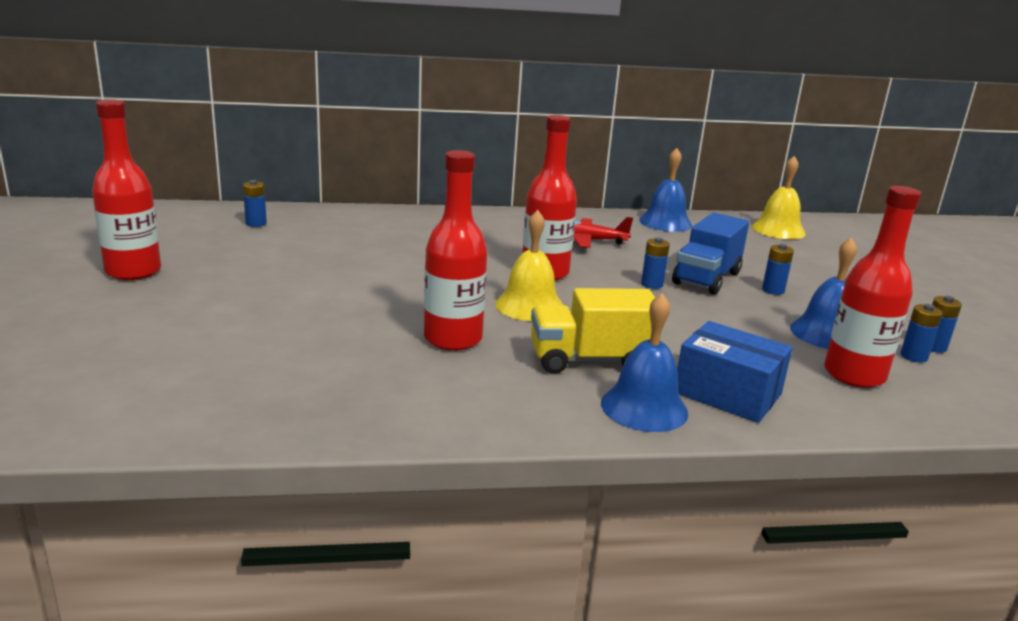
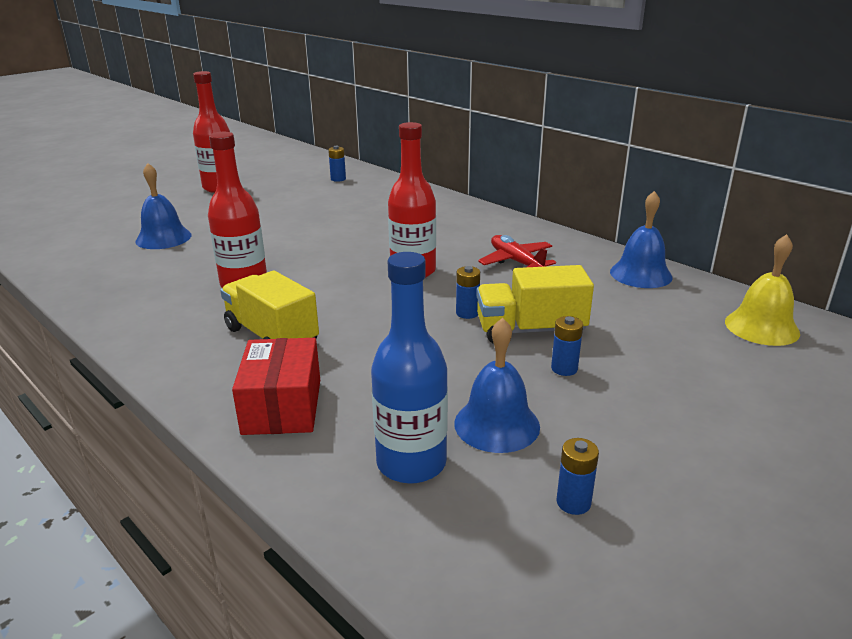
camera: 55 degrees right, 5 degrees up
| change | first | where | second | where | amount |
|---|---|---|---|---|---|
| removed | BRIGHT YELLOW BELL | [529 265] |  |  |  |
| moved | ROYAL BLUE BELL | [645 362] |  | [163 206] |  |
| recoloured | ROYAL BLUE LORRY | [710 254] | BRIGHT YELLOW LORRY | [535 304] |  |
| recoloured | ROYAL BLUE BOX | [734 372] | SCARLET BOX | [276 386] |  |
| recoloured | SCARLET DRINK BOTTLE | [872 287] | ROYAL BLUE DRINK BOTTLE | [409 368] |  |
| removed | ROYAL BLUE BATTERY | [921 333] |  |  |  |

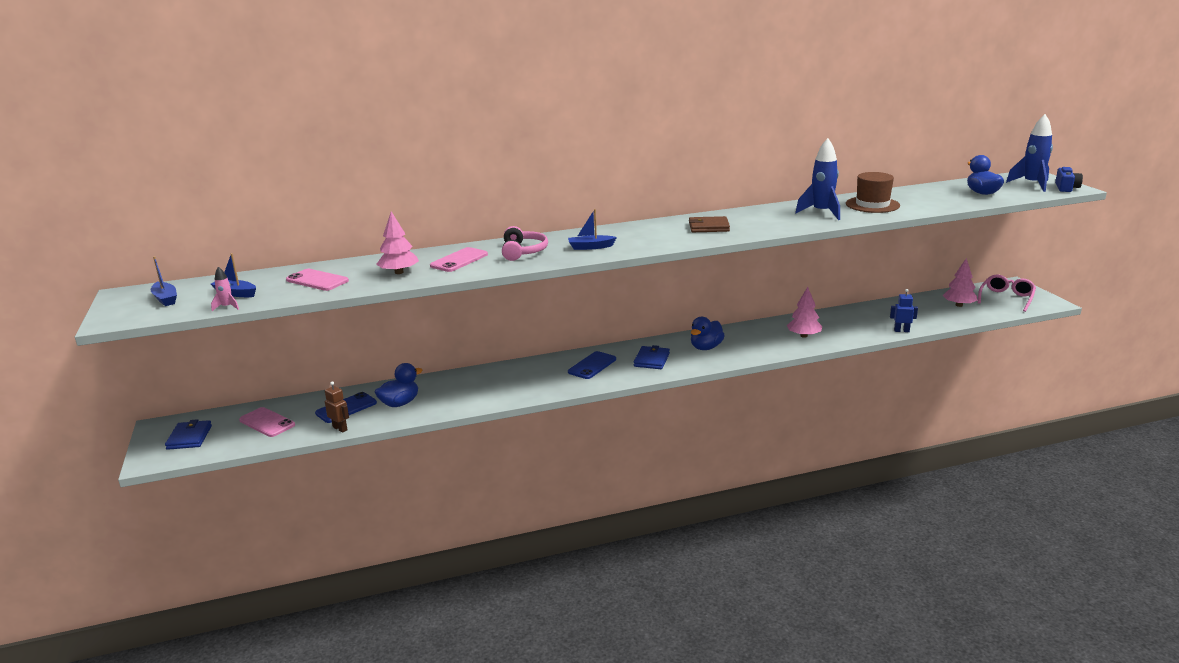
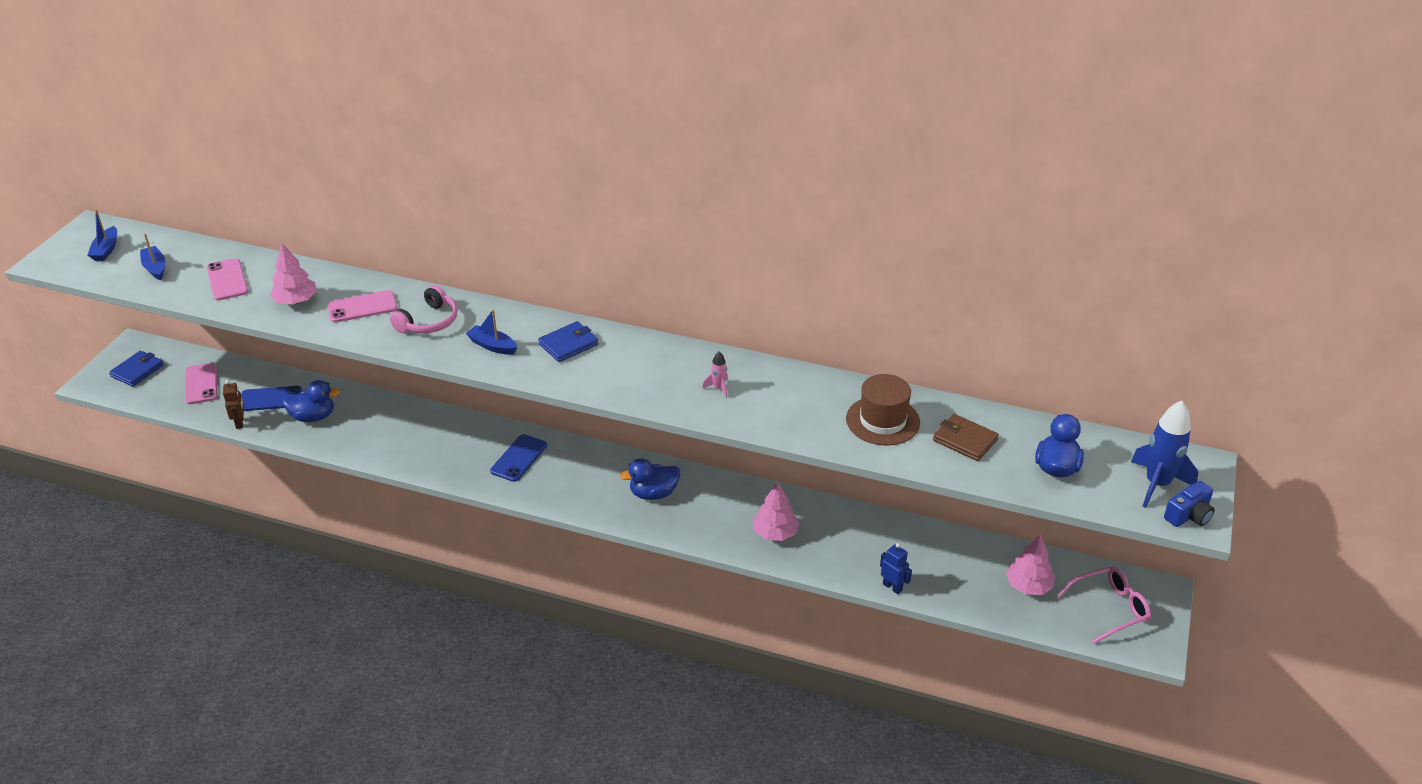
camera: 35 degrees right, 15 degrees up
| change | first | where | second | where | amount |
|---|---|---|---|---|---|
| moved | ROSY ROCKET | [225 289] |  | [715 374] |  |
| turned | ROYAL BLUE PHONE | [592 365] |  | [518 458] | 45 degrees counterclockwise |
| moved | ROYAL BLUE CARD WALLET | [652 357] |  | [568 341] |  |
| moved | BROWN CARD WALLET | [709 224] |  | [966 437] |  |
| removed | ROYAL BLUE ROCKET | [817 179] |  |  |  |

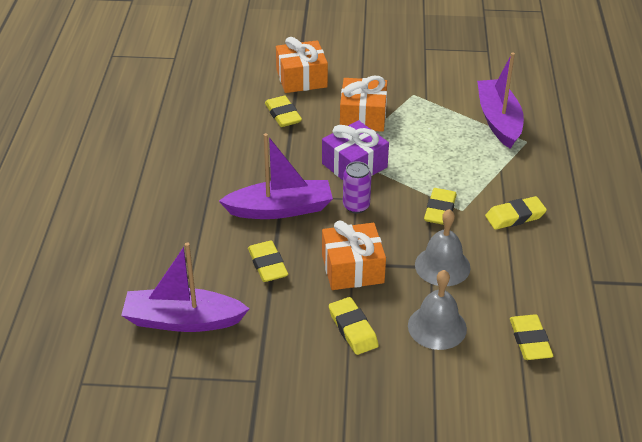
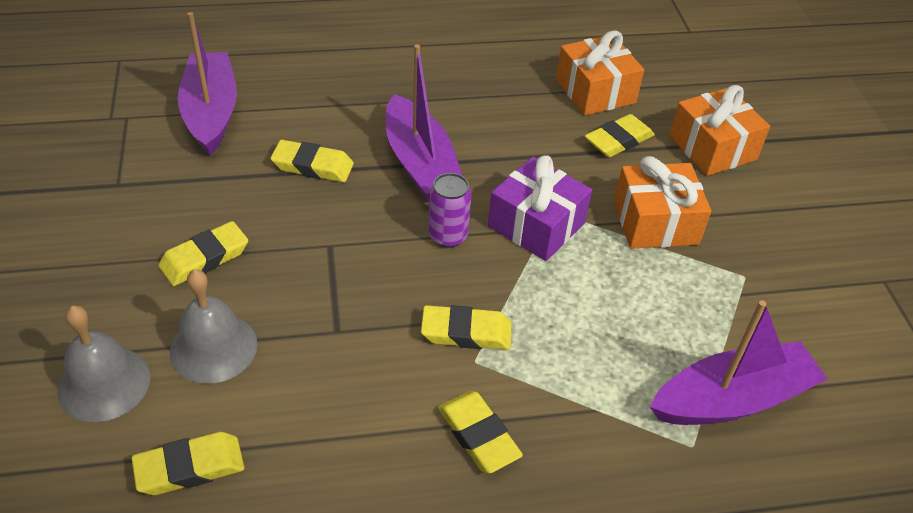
camera: 75 degrees right, 5 degrees up
| change | first | where | second | where | amount |
|---|---|---|---|---|---|
| turned | BRIGHT YELLOW ERASER | [268 261] |  | [312 161] | 45 degrees clockwise |
| moved | ORANGE WRAPPED GIFT | [354 255] |  | [600 73] |  |
| moved | ASH-GREY BELL | [443 247] |  | [103 364] |  |

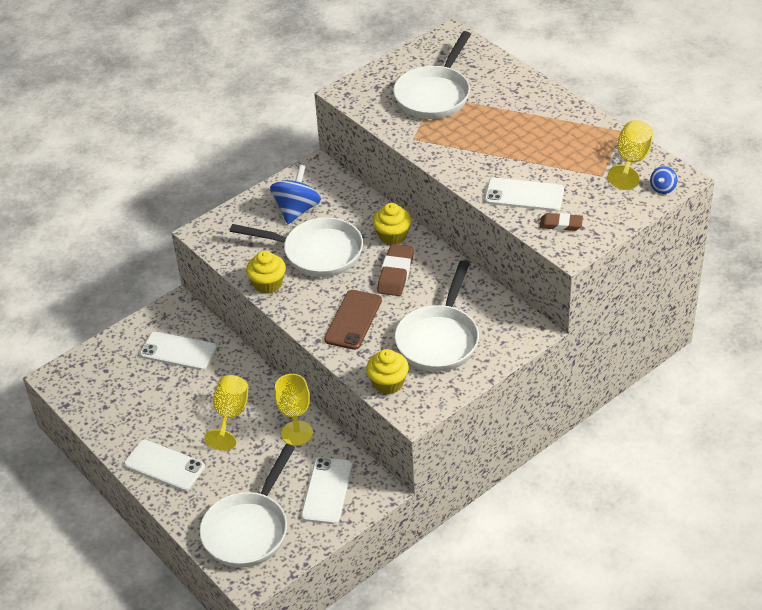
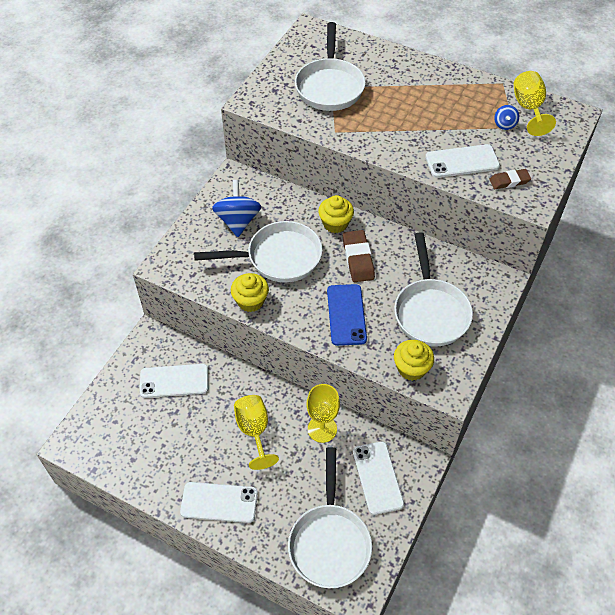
camera: 25 degrees left, 10 degrees up
| change | first | where | second | where | amount |
|---|---|---|---|---|---|
| recoloured | BROWN PHONE | [353 320] | ROYAL BLUE PHONE | [347 315] |  |
| moved | ROYAL BLUE TOY TOP | [663 180] |  | [506 117] |  |

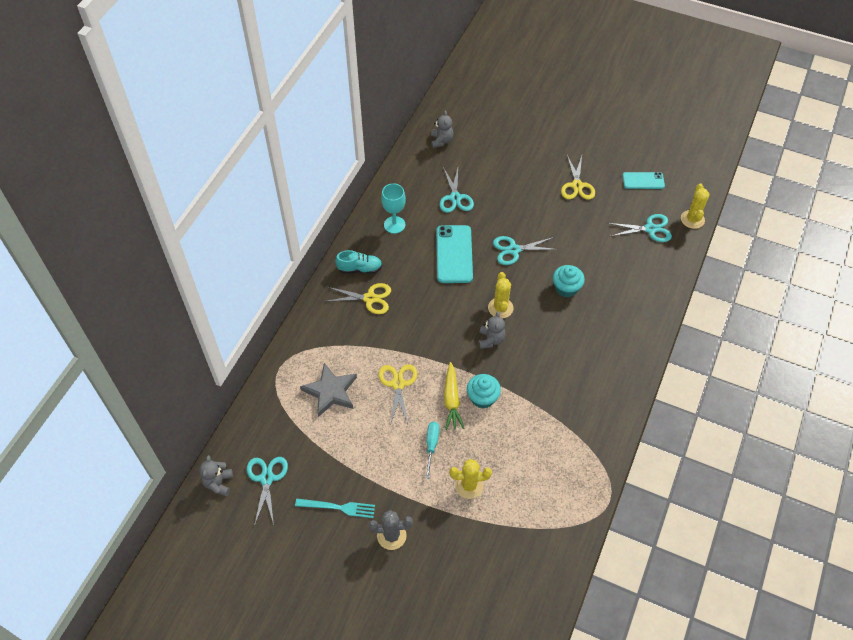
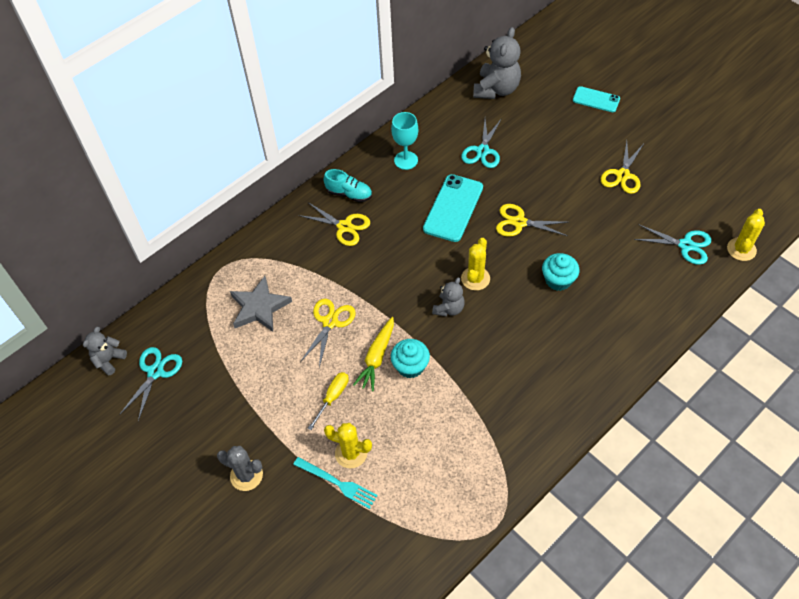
camera: 25 degrees right, 0 degrees up
| change | first | where | second | where | amount |
|---|---|---|---|---|---|
| moved | TEAL DINNER FORK | [335 508] |  | [335 483] |  |
| recoloured | TEAL FLAT SCREWDRIVER | [432 450] | BRIGHT YELLOW FLAT SCREWDRIVER | [328 401] |  |
| resized | ASH-GREY TEDDY BEAR | [442 129] |  | [497 63] | x1.77 |
| recoloured | TEAL PAIR OF SCISSORS | [525 250] | BRIGHT YELLOW PAIR OF SCISSORS | [532 220] |  |
| moved | TEAL PHONE | [644 180] |  | [596 99] |  |

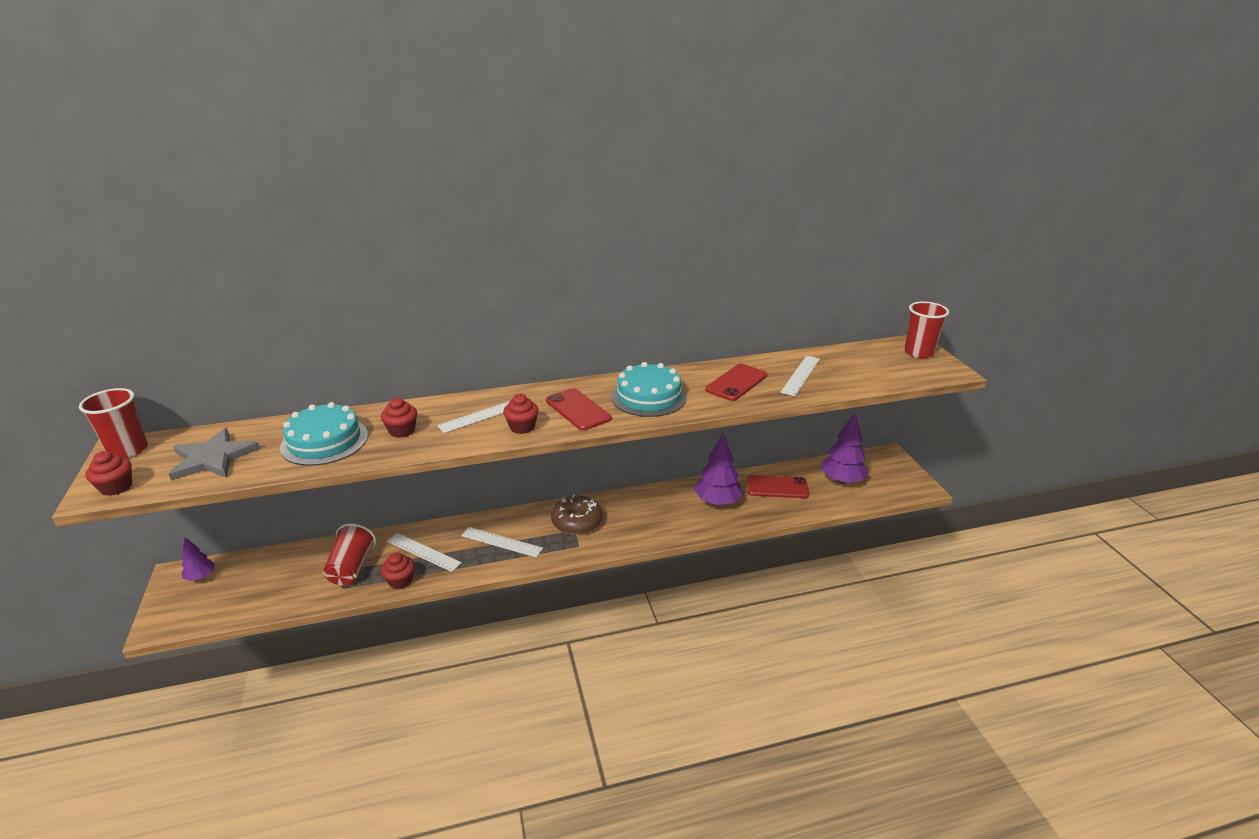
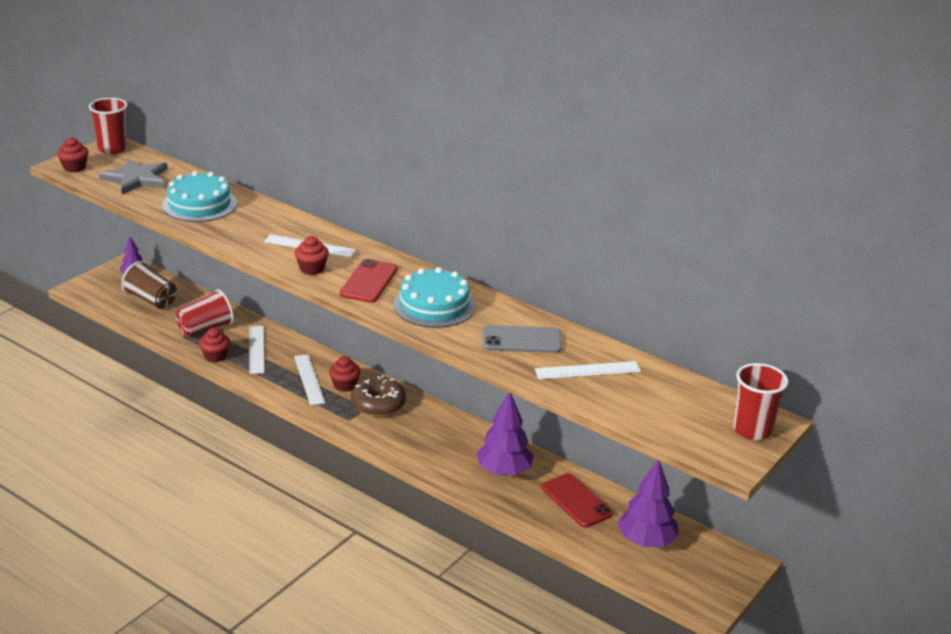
camera: 50 degrees right, 0 degrees up
| change | first | where | second | where | amount |
|---|---|---|---|---|---|
| moved | SCARLET MUFFIN | [399 417] |  | [345 374] |  |
| recoloured | SCARLET PHONE | [736 382] | ASH-GREY PHONE | [522 339] |  |
| added |  |  | BROWN BEAKER | [149 285] |  |

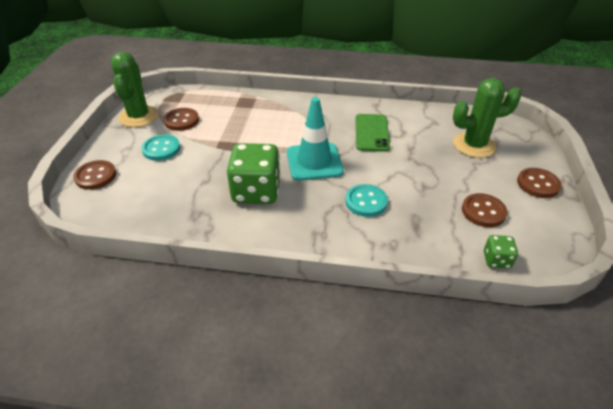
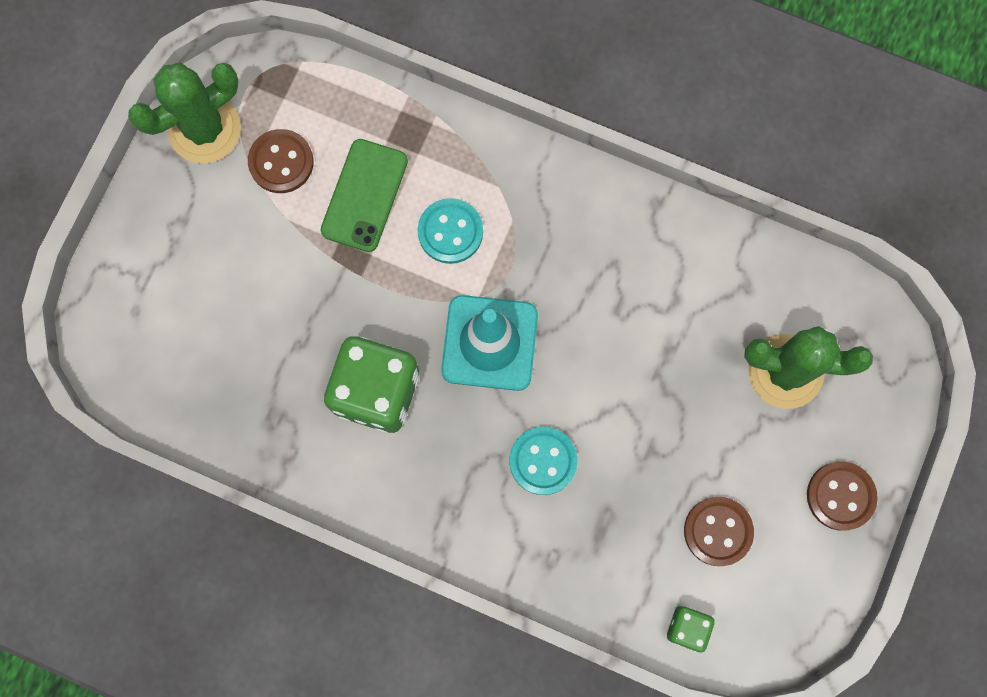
camera: 15 degrees right, 35 degrees up
| change | first | where | second | where | amount |
|---|---|---|---|---|---|
| removed | BROWN SHIRT BUTTON | [94 175] |  |  |  |
| turned | GREEN CACTUS | [134 89] |  | [184 113] | 45 degrees clockwise |
| moved | TEAL SHIRT BUTTON | [160 147] |  | [450 231] |  |
| moved | GREEN PHONE | [372 133] |  | [364 195] |  |

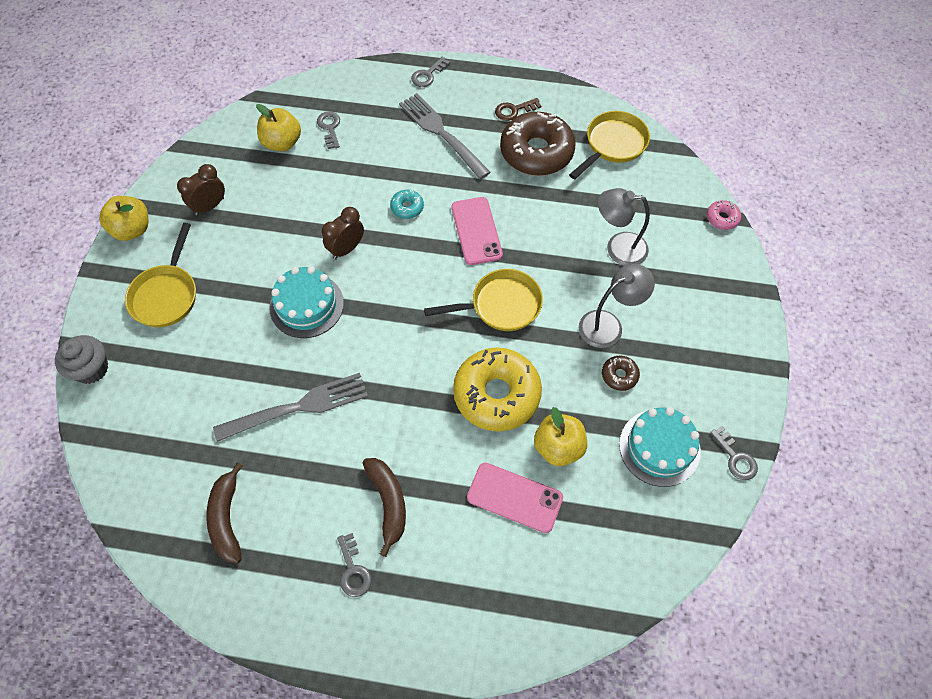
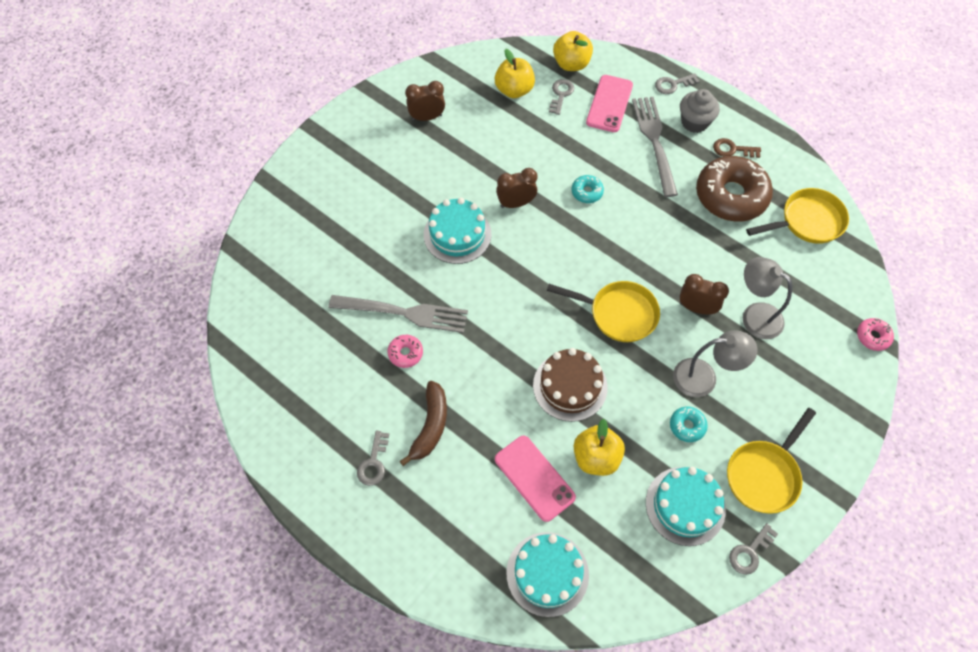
camera: 30 degrees right, 0 degrees up
| change | first | where | second | where | amount |
|---|---|---|---|---|---|
| moved | ASH-GREY MUFFIN | [81 359] |  | [700 111] |  |
| moved | BRIGHT YELLOW APPLE | [123 218] |  | [573 51] |  |
| moved | BRIGHT YELLOW FRYING PAN | [160 275] |  | [771 461] |  |
| removed | BROWN BANANA | [224 513] |  |  |  |
| moved | ROSY PHONE | [477 231] |  | [609 103] |  |
| replaced | BRIGHT YELLOW GLAZED DONUT | [497 389] | BROWN LAYER CAKE | [570 385] |  |
| recoloured | BROWN GLAZED DONUT | [621 373] | TEAL GLAZED DONUT | [689 424] |  |
| turned | ASH-GREY KEY | [734 453] |  | [753 549] | 45 degrees clockwise |
| added |  |  | ROSY GLAZED DONUT | [405 351] |  |
| added |  |  | TEAL LAYER CAKE | [547 574] |  |
| added |  |  | BROWN ALARM CLOCK | [704 294] |  |

